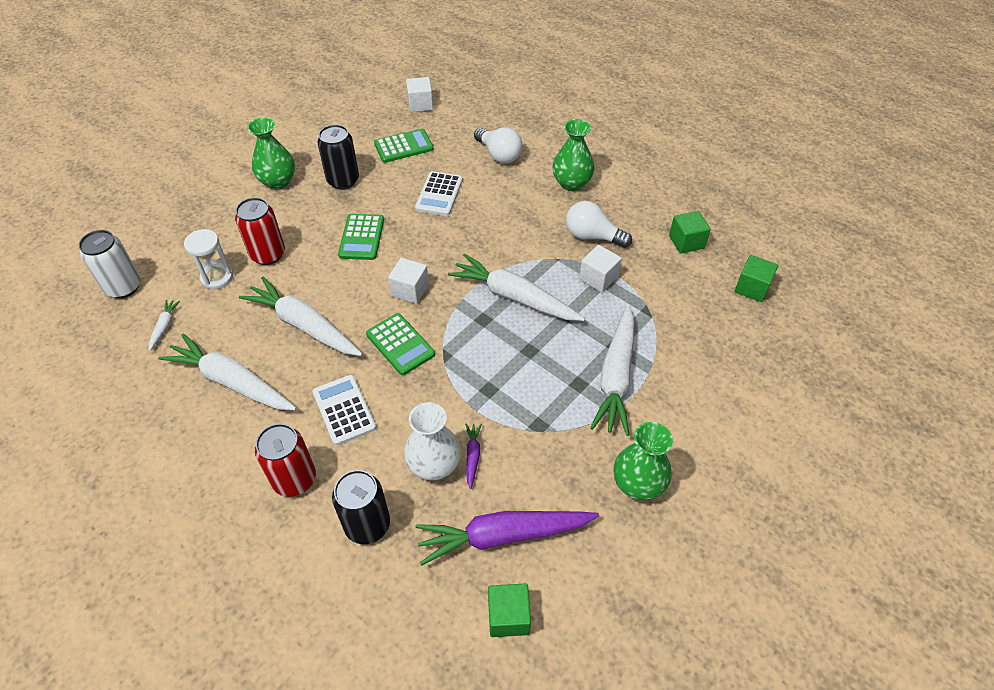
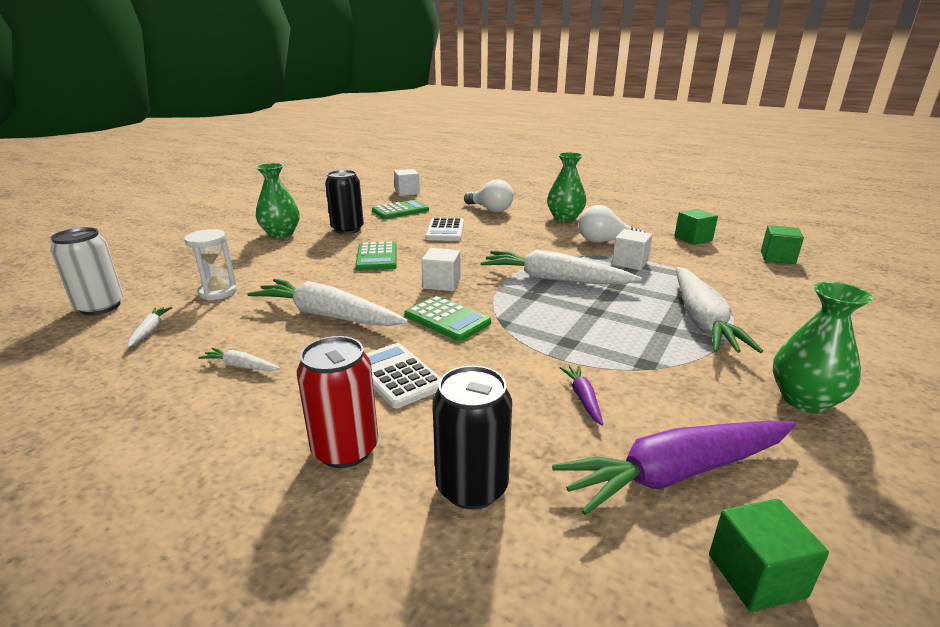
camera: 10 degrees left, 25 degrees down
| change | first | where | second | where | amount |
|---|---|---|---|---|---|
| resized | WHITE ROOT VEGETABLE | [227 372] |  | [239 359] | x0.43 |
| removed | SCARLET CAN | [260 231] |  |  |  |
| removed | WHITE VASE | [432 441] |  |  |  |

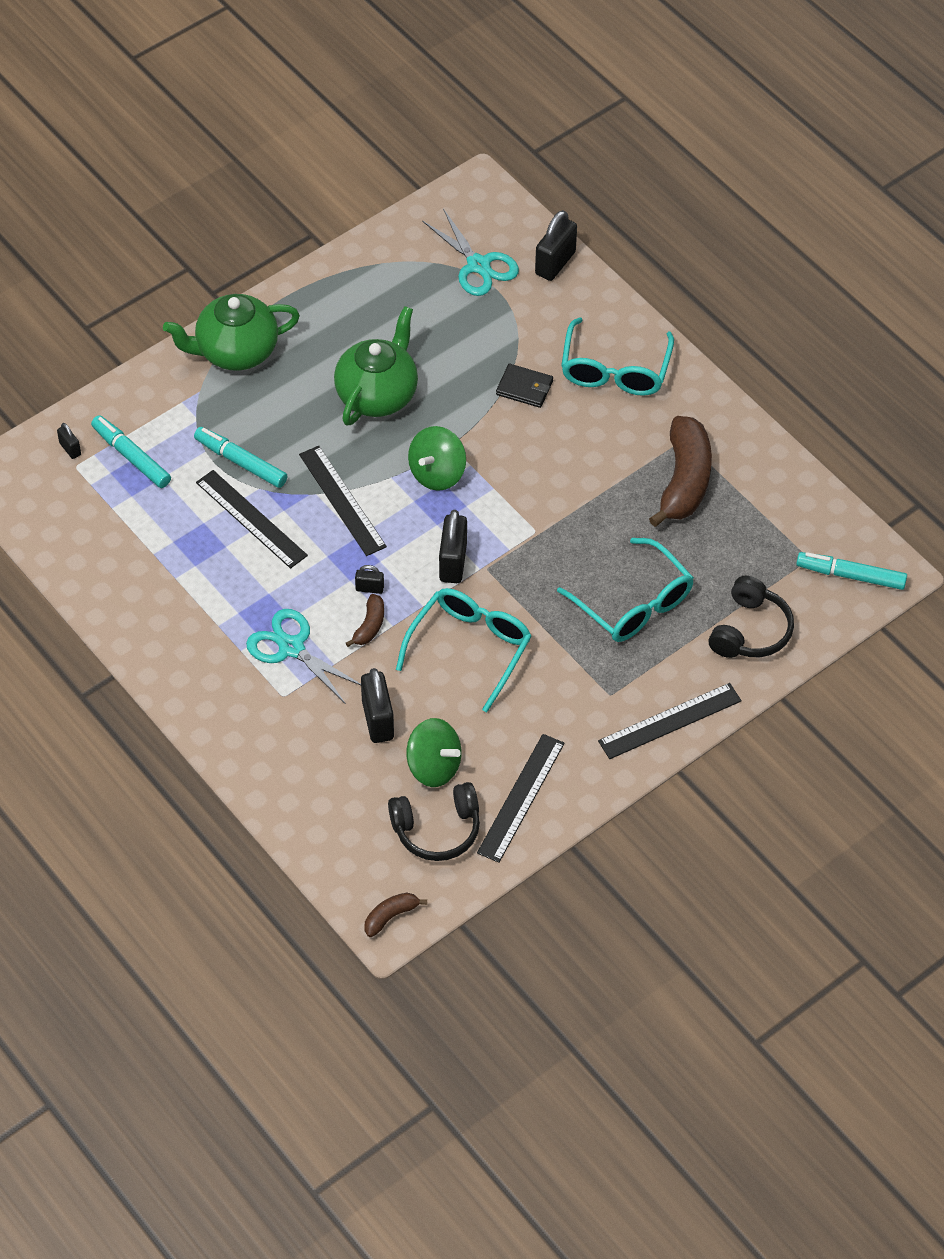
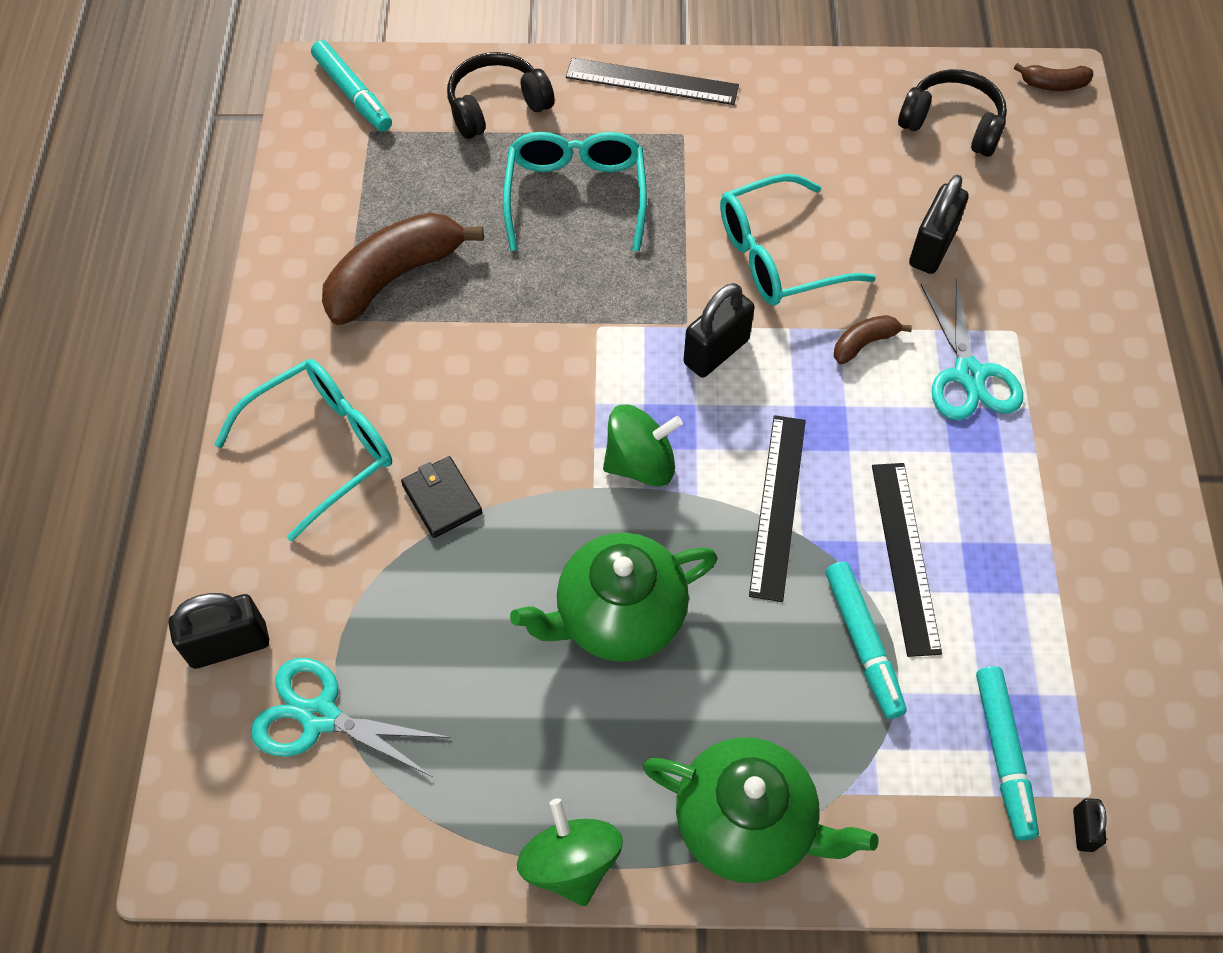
camera: 140 degrees left, 5 degrees up
| change | first | where | second | where | amount |
|---|---|---|---|---|---|
| removed | EBONY LOCK | [369 579] |  |  |  |
| moved | GREEN TOY TOP | [433 752] |  | [570 852] |  |
| turned | TEAL PAIR OF SCISSORS | [470 252] |  | [350 717] | 75 degrees counterclockwise |
| removed | EBONY RULER | [521 798] |  |  |  |

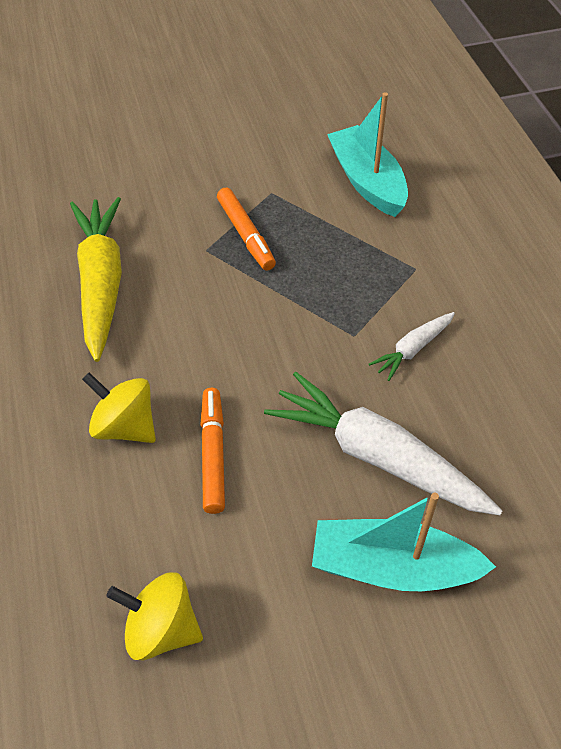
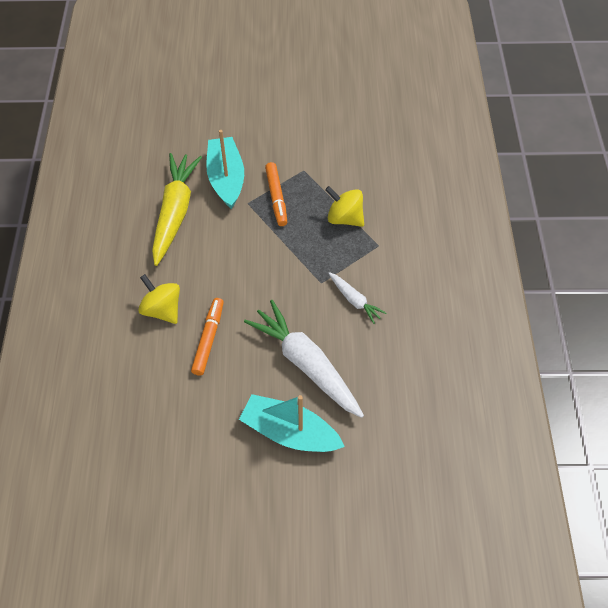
camera: 15 degrees right, 5 degrees up
| change | first | where | second | where | amount |
|---|---|---|---|---|---|
| moved | BRIGHT YELLOW TOY TOP | [154 616] |  | [344 206] |  |
| moved | TEAL BOAT | [367 154] |  | [225 169] |  |
| turned | WHITE ROOT VEGETABLE | [412 346] |  | [357 298] | 105 degrees counterclockwise |

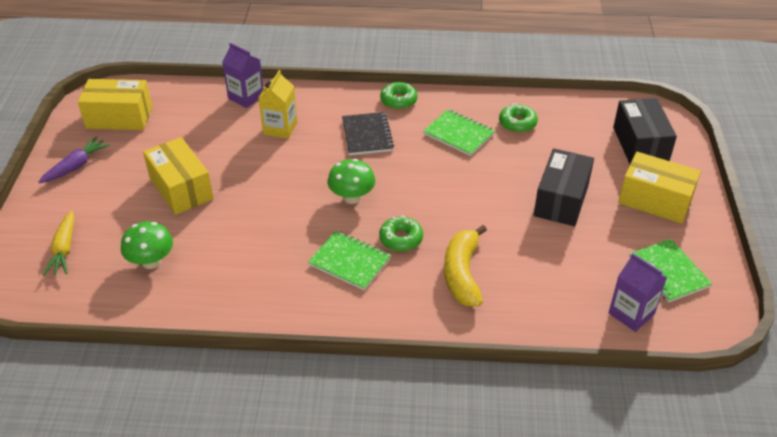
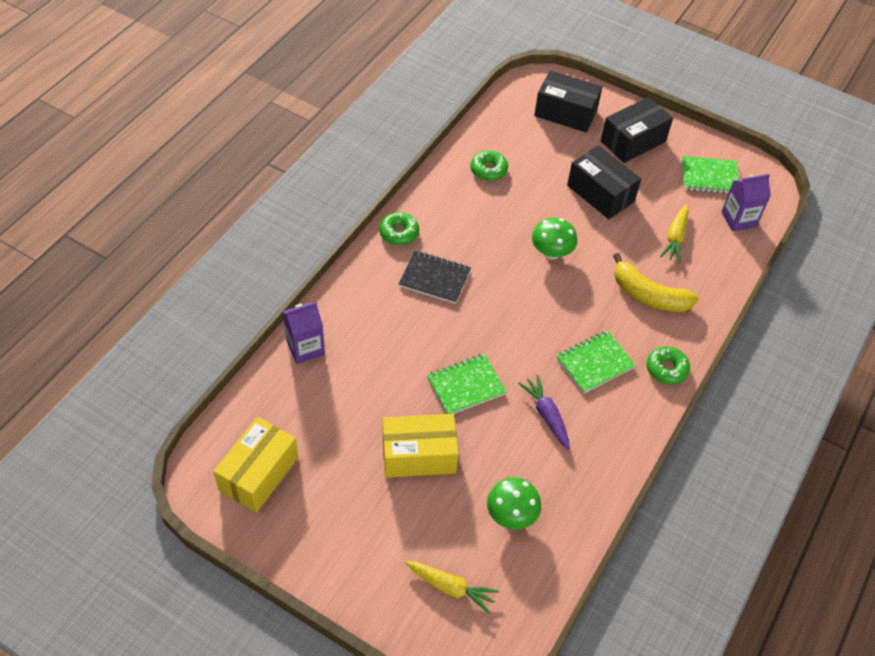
camera: 65 degrees left, 10 degrees up
| change | first | where | second | where | amount |
|---|---|---|---|---|---|
| moved | PURPLE ROOT VEGETABLE | [74 160] |  | [544 412] |  |
| removed | BRIGHT YELLOW CARTON | [278 104] |  |  |  |
| moved | GREEN MUSHROOM | [352 181] |  | [554 239] |  |
| moved | GREEN GLAZED DONUT | [401 233] |  | [668 365] |  |
| moved | GREEN NOTEBOOK | [459 132] |  | [467 384] |  |
| recoloured | BRIGHT YELLOW BOX | [659 188] | EBONY BOX | [637 130] |  |
| added |  |  | BRIGHT YELLOW ROOT VEGETABLE | [674 233] |  |

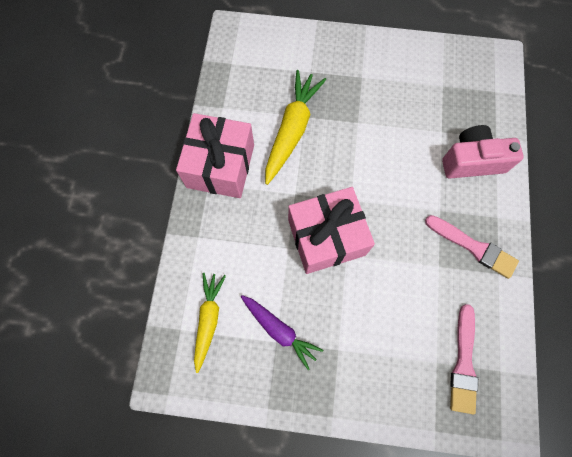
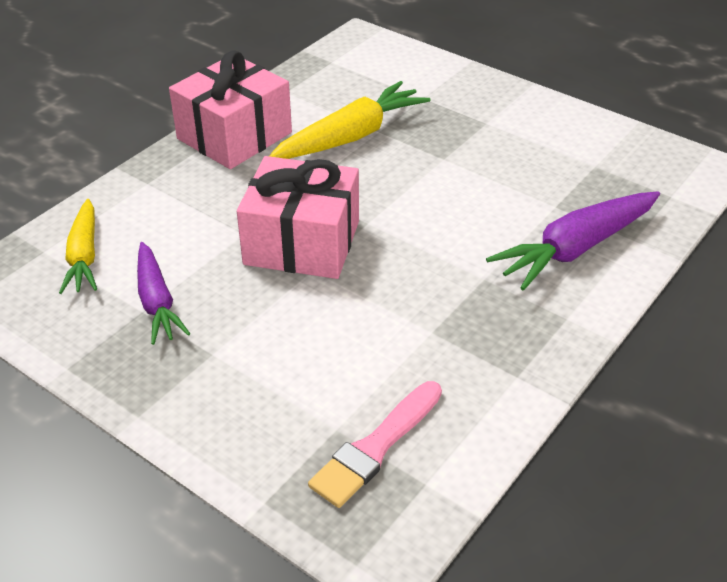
camera: 30 degrees right, 30 degrees down
| change | first | where | second | where | amount |
|---|---|---|---|---|---|
| turned | BRIGHT YELLOW ROOT VEGETABLE | [210 323] |  | [78 246] | 135 degrees clockwise |
| removed | ROSY PAINTBRUSH | [472 247] |  |  |  |
| replaced | ROSY PHOTO CAMERA | [483 152] | PURPLE ROOT VEGETABLE | [573 241] |  |

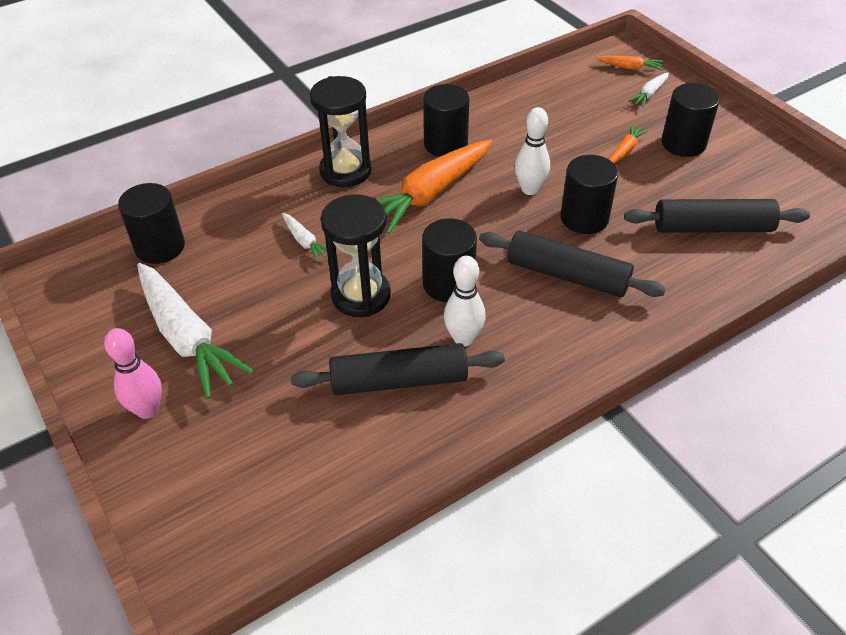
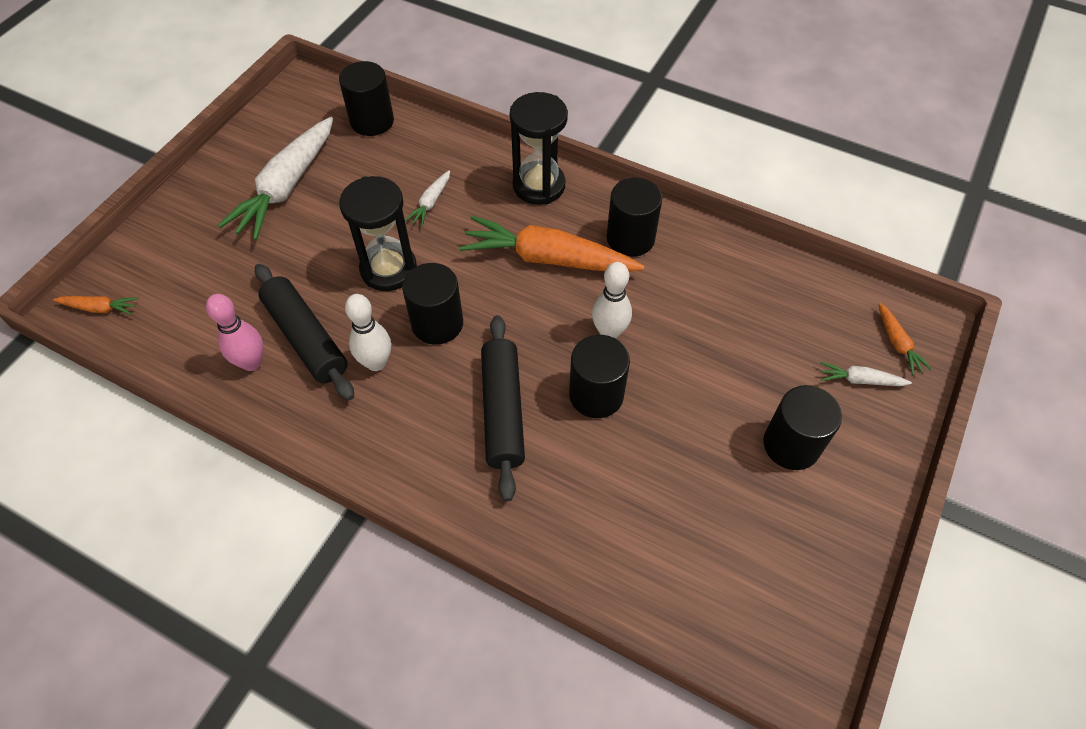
camera: 60 degrees right, 10 degrees up
| change | first | where | second | where | amount |
|---|---|---|---|---|---|
| moved | ROSY TENPIN | [133 373] |  | [234 332] |  |
| moved | ORANGE ROOT VEGETABLE | [629 143] |  | [96 305] |  |
| removed | EBONY ROLLING PIN | [717 216] |  |  |  |

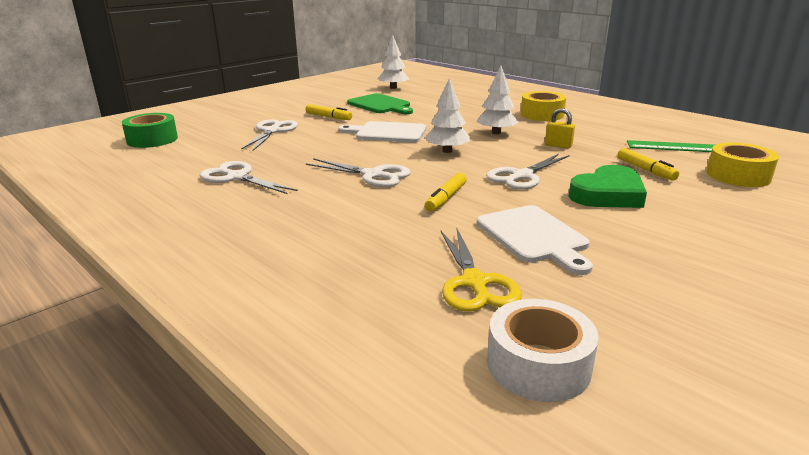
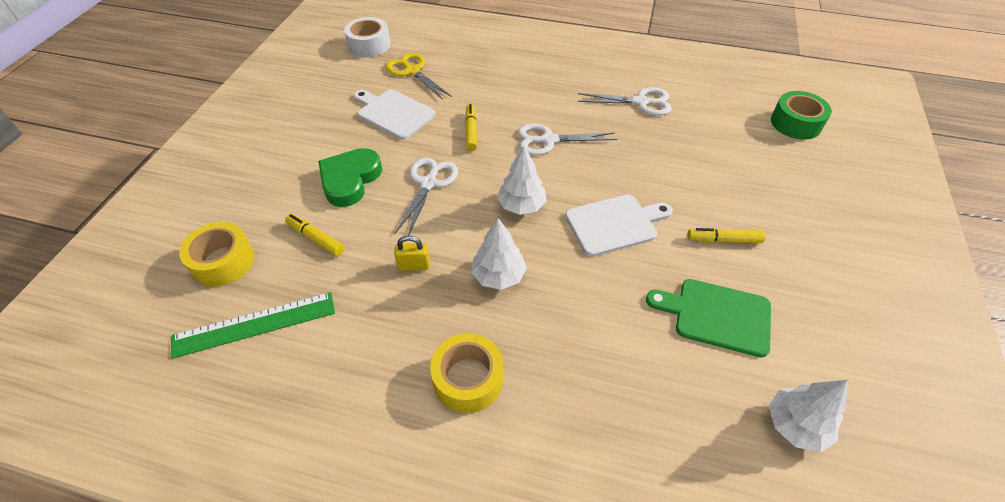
camera: 150 degrees right, 25 degrees up
| change | first | where | second | where | amount |
|---|---|---|---|---|---|
| removed | WHITE PAIR OF SCISSORS | [269 135] |  |  |  |

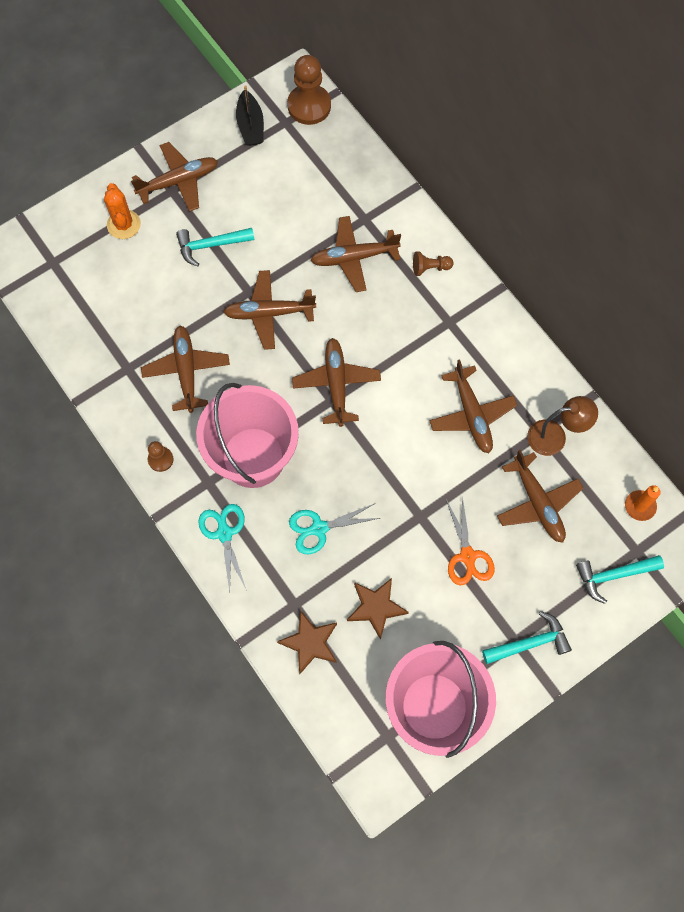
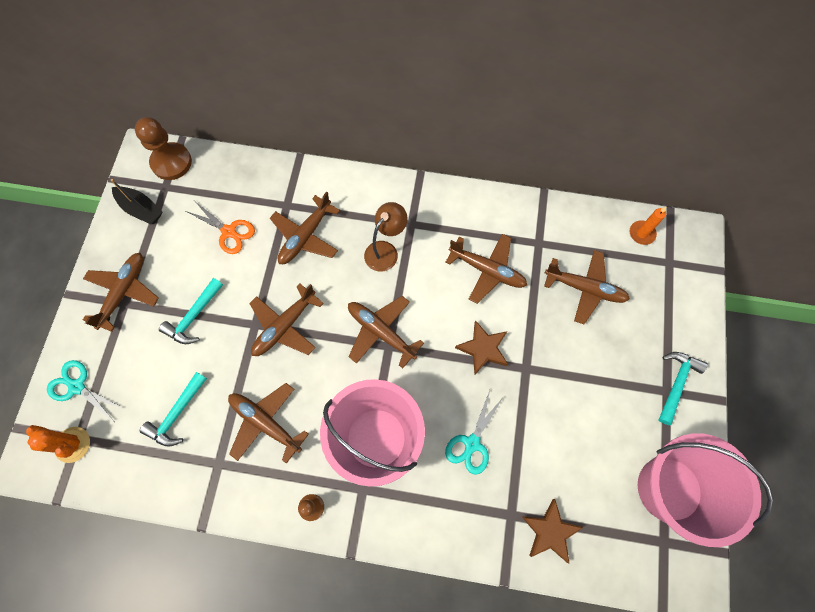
camera: 45 degrees left, 0 degrees up
| change | first | where | second | where | amount |
|---|---|---|---|---|---|
| moved | ORANGE CACTUS | [122 211] |  | [58 444] |  |
| moved | TEAL PAIR OF SCISSORS | [222 548] |  | [86 390] |  |
| moved | BROWN STAR SHAPE | [378 609] |  | [481 347] |  |
| removed | BROWN CHESS PAWN | [433 263] |  |  |  |
| moved | ORANGE PAIR OF SCISSORS | [470 541] |  | [220 228] |  |
| moved | BROWN READING LAMP | [562 426] |  | [385 237] |  |
| moved | TEAL HAMMER | [620 579] |  | [173 409] |  |

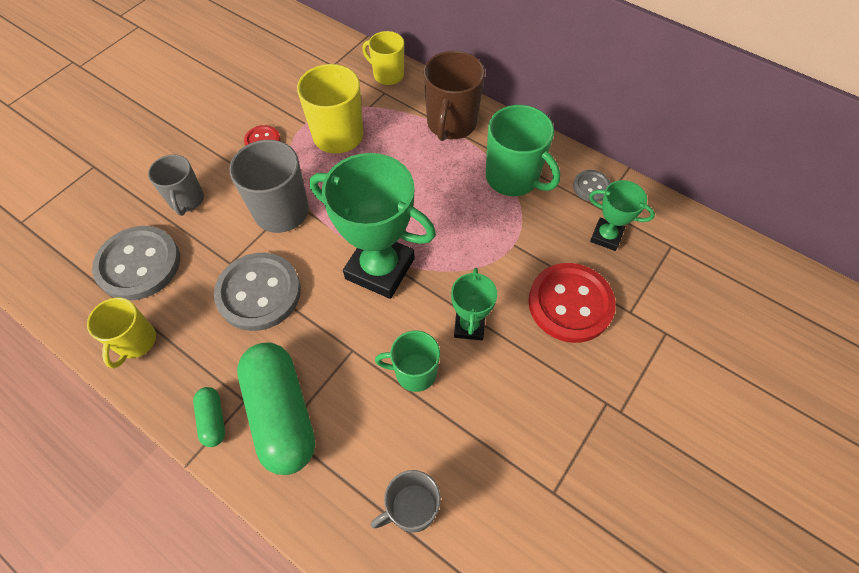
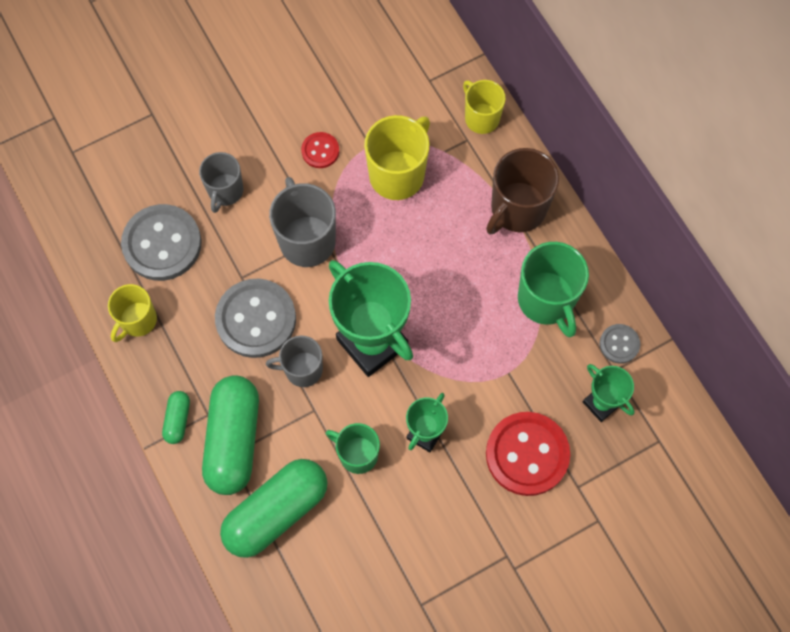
camera: 25 degrees right, 10 degrees up
| change | first | where | second | where | amount |
|---|---|---|---|---|---|
| moved | ASH-GREY COFFEE MUG | [406 501] |  | [294 361] |  |
| added |  |  | GREEN PILL SHAPE | [273 508] |  |

